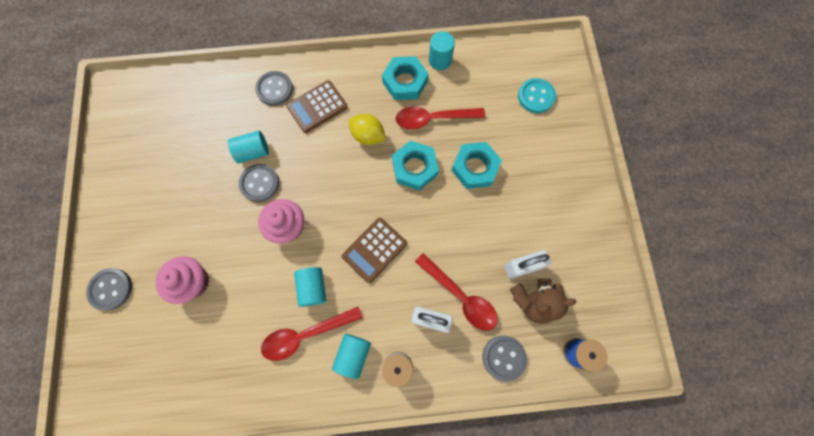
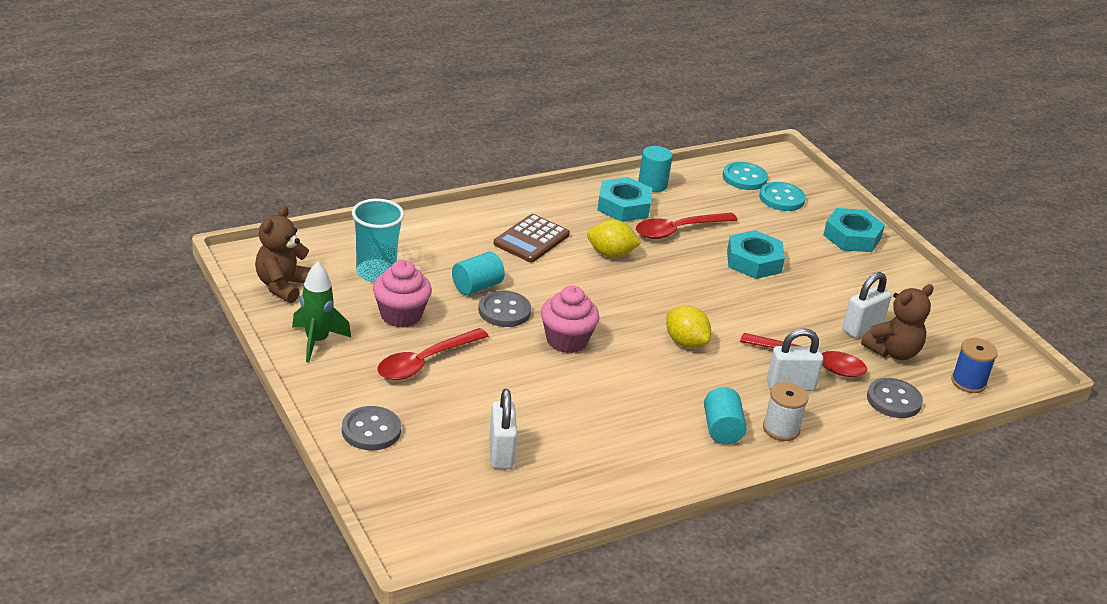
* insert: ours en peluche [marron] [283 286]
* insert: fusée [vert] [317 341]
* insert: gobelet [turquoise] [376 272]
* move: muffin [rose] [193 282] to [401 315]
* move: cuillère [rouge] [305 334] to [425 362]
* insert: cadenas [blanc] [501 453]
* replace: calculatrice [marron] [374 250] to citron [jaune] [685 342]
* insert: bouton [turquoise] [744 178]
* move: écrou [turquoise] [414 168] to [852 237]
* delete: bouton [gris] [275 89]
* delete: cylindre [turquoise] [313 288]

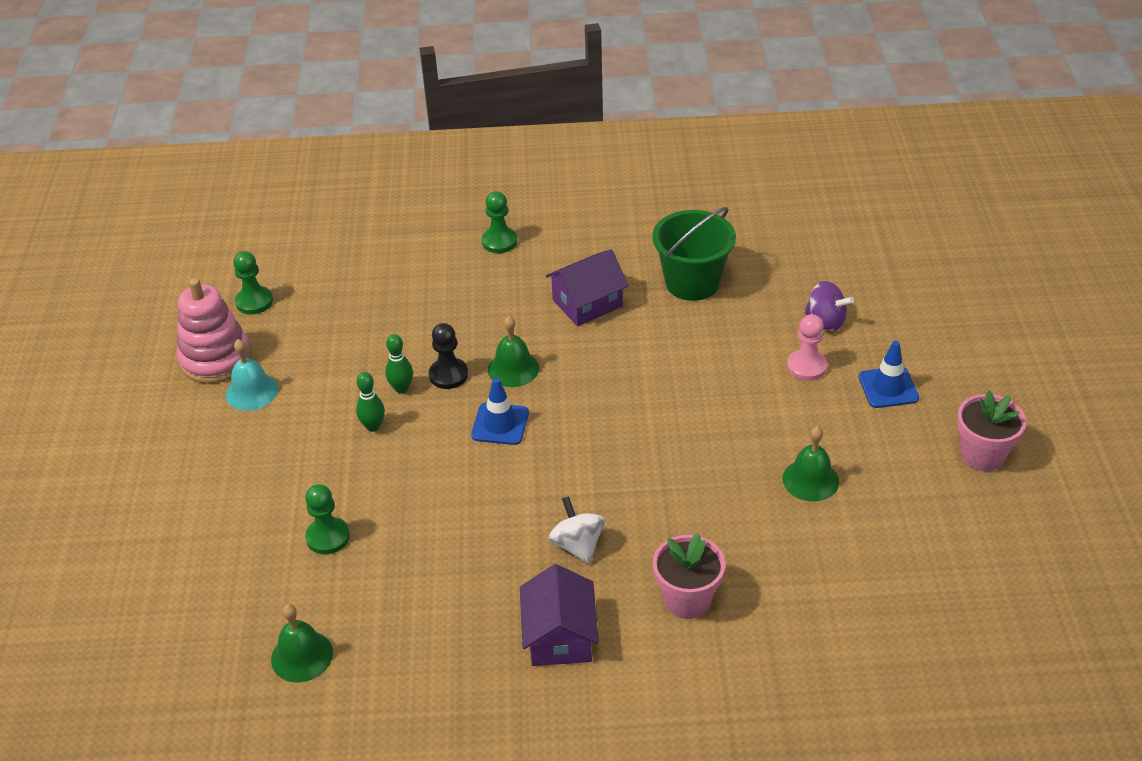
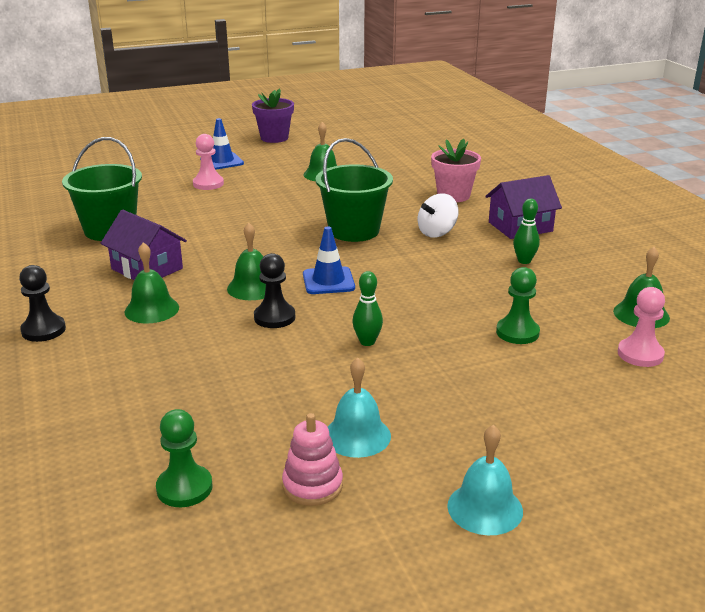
* recolor: pion [vert] [499 241] to pion [noir] [43 330]
* insert: cloche [vert] [152 309]
* recolor: pot de fleurs [rose] [982 455] to pot de fleurs [violet] [274 138]
* resize: jouet à empiler [rose] [216 359] = [312 485] x0.59
* insert: seau [vert] [354 231]
* insert: cloche [turquoise] [485 508]
* move: quille [vert] [401 388] to [524 261]
* insert: pion [rose] [640 354]
* delete: toupie [violet] [826 321]

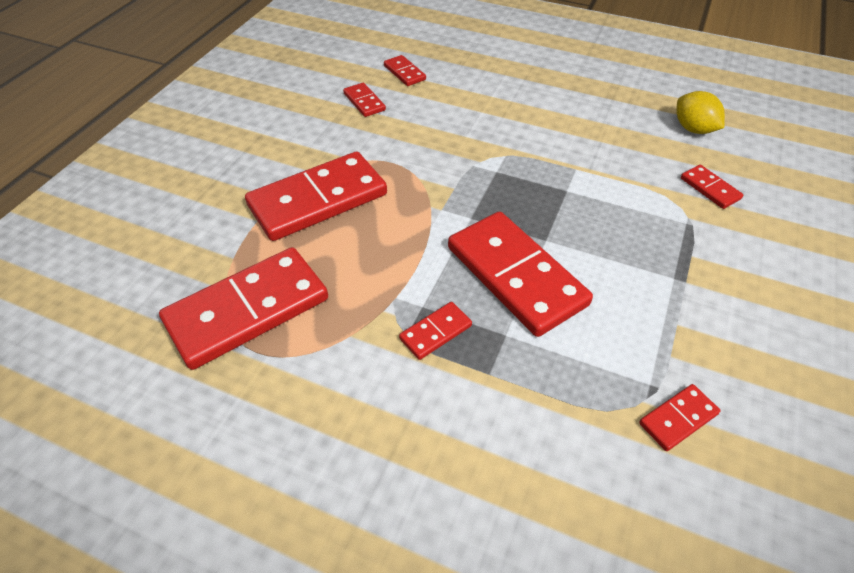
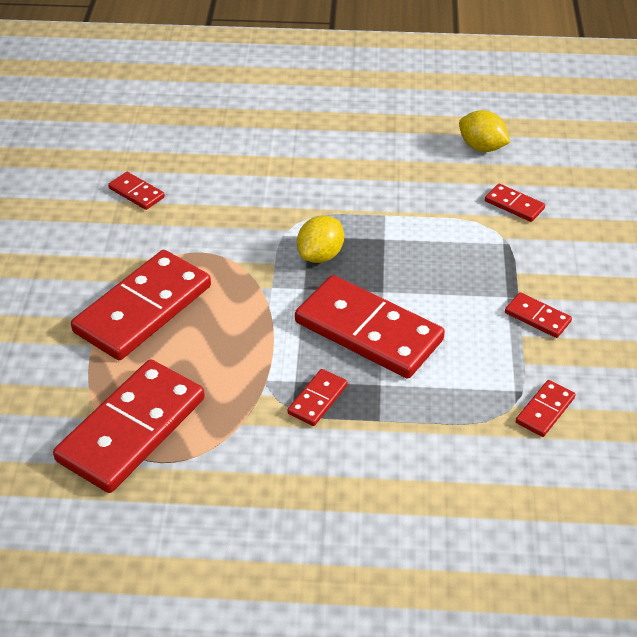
* insert: citron [jaune] [320 255]
* move: domino [rouge] [404 73] to [537 317]

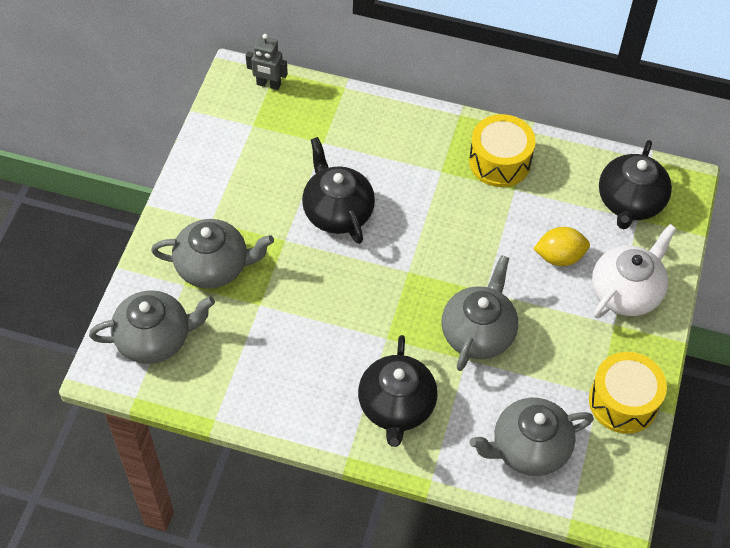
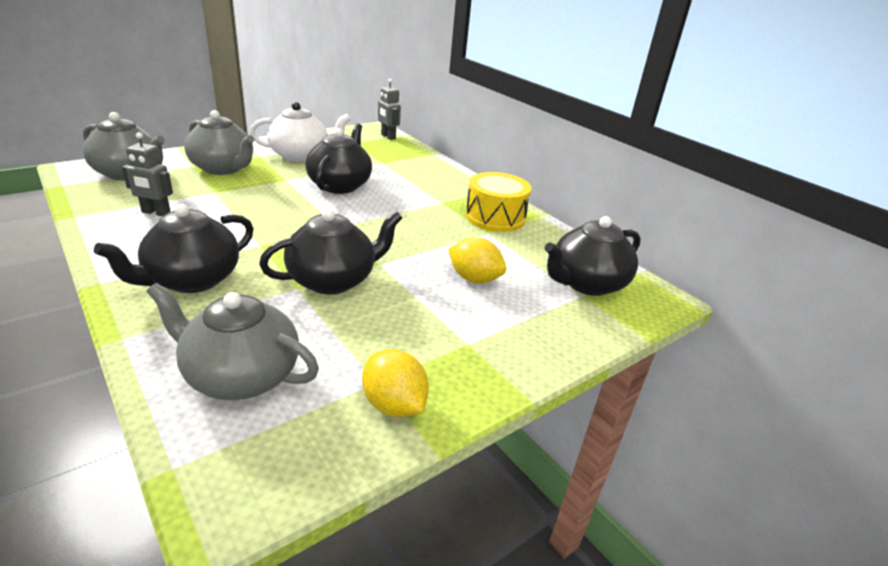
* insert: robot [gris] [156 213]
* move: théière [blanc] [626 292] to [300 156]
* recolor: théière [gris] [478 333] to théière [noir] [333 280]
* replace: tambour [jaune] [623 401] to citron [jaune] [394 405]

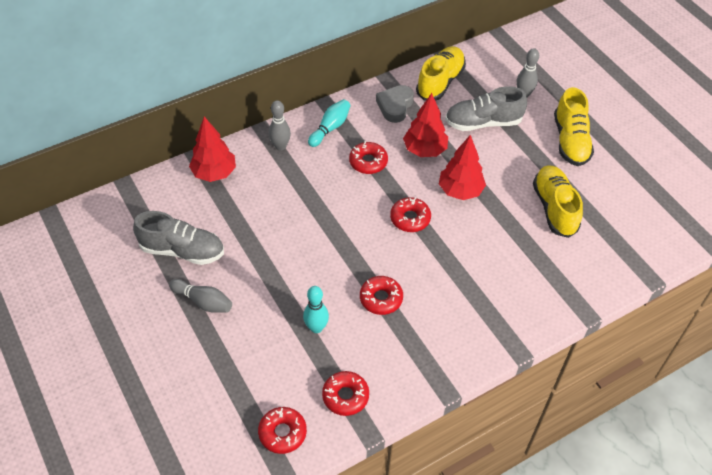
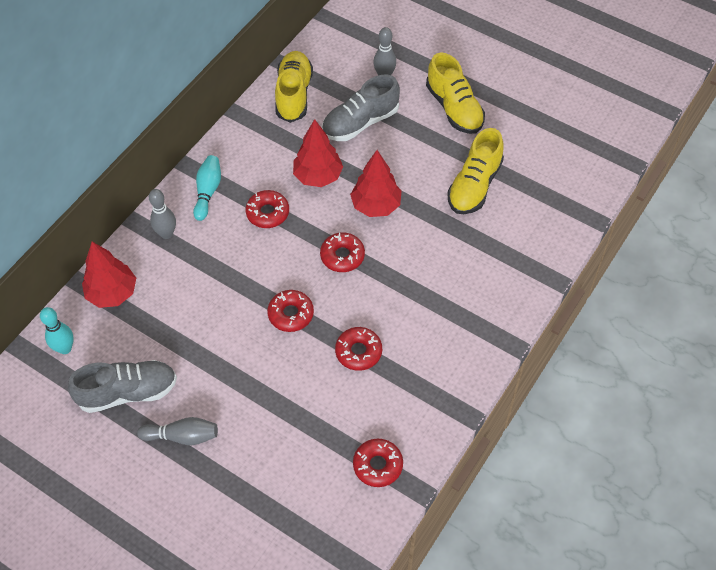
* move: quille [turquoise] [316 328] to [65 348]
* move: beignet [rouge] [282 433] to [291 314]
* rotate: chaussure [jaune] [554 208] = [474 185] 120 degrees counterclockwise
* delete: cœur [gris] [395 106]

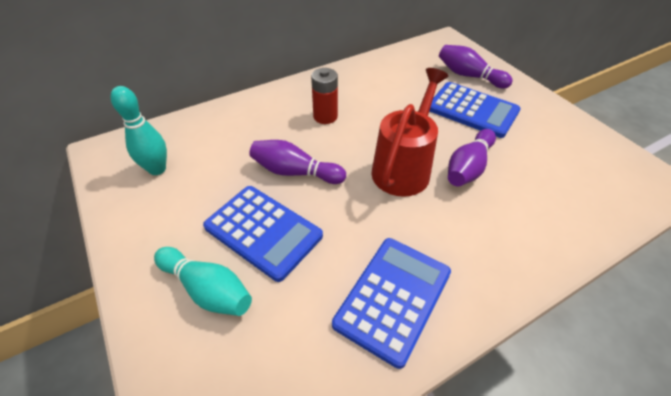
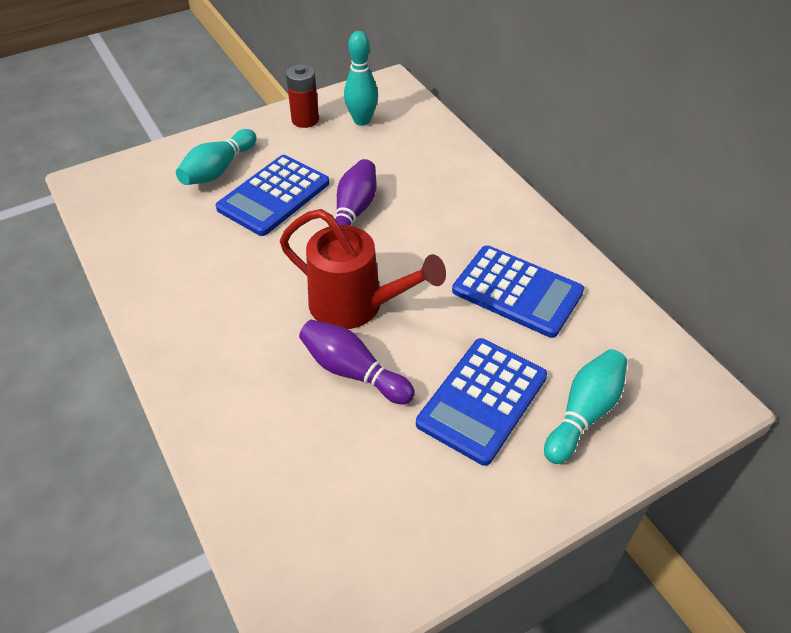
* move: pile [rouge] [325 116] to [305 120]
* move: calculatrice [bleu] [393 298] to [517 291]
* recolor: quille [violet] [469 76] to quille [turquoise] [584 413]

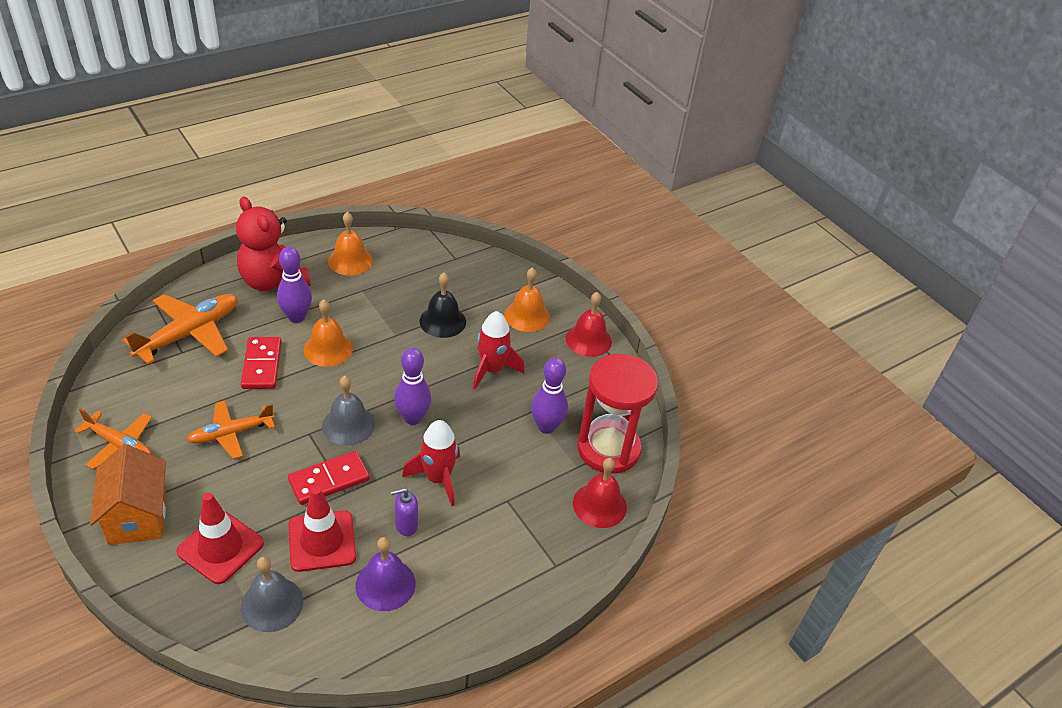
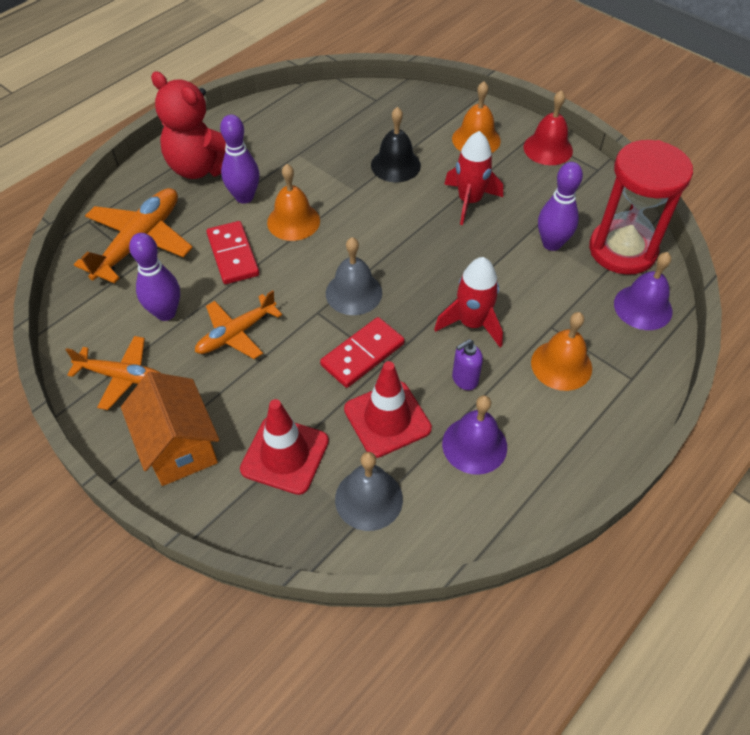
* move: quille [violet] [412 418] to [166 313]
* move: cloche [orange] [350 260] to [561 365]
* recolor: cloche [rouge] [599 505] to cloche [violet] [643 307]

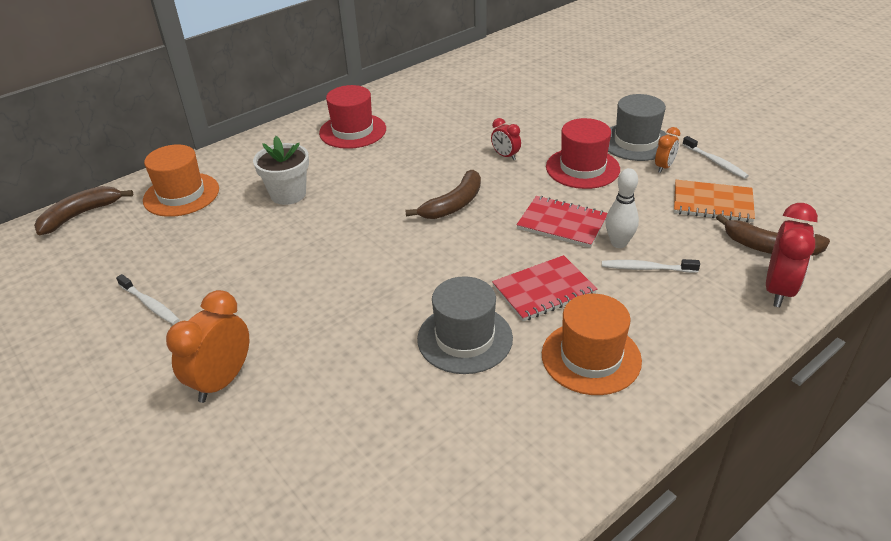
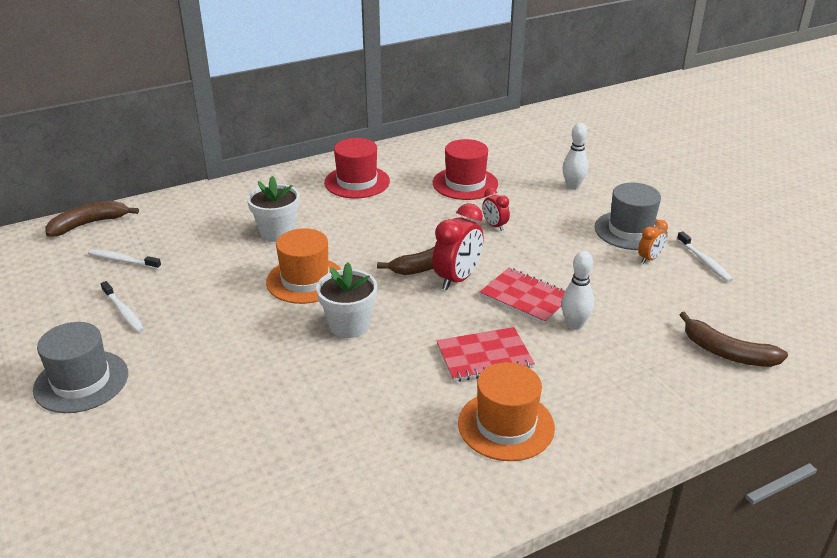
* move: chapeau [gris] [465 338] to [81 381]
* move: brosse à dents [blanc] [646 268] to [123 260]
* move: chapeau [orange] [181 194] to [305 280]
* insert: pot de fleurs [blanc] [349 325]
* move: chapeau [rouge] [582 168] to [465 183]
* move: réveil [rouge] [778 290] to [457 279]
* insert: quille [blanc] [573 186]
* delete: réveil [orange] [222 381]
* delete: carnet [orange] [712 203]

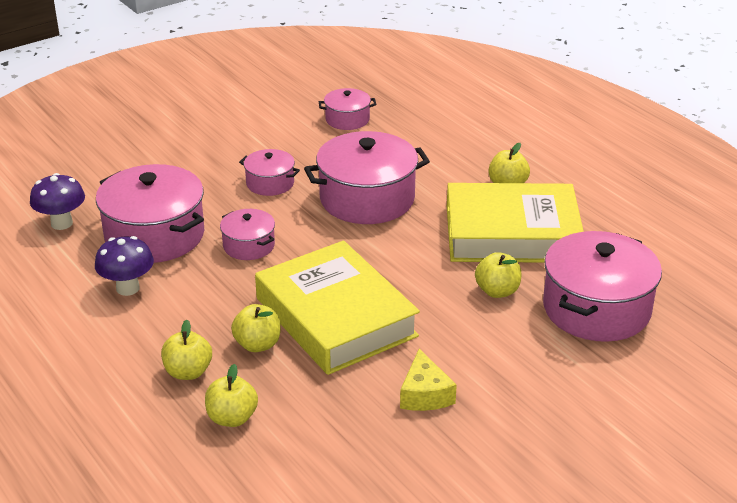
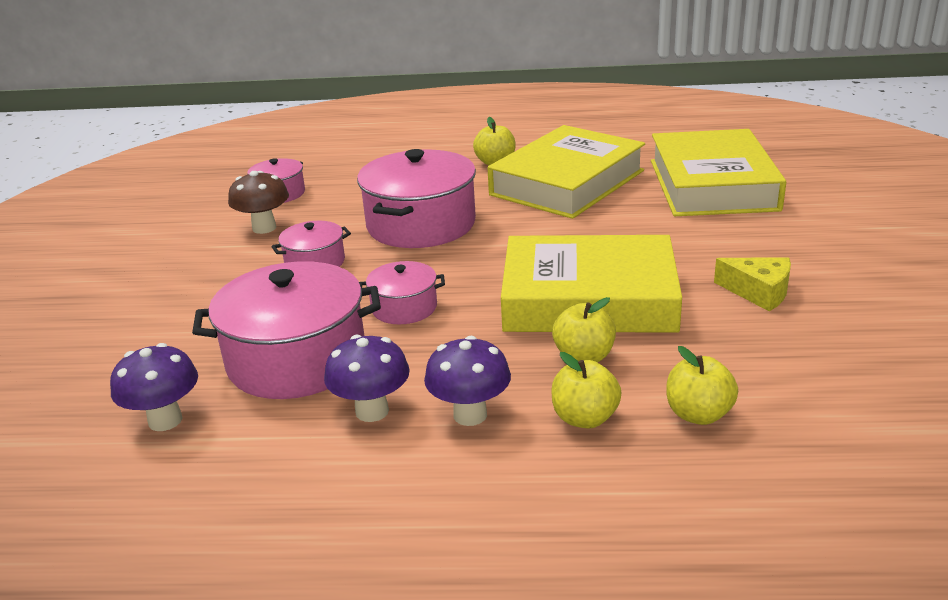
* insert: champignon [marron] [264 228]
* insert: champignon [violet] [470 415]
* replace: marmite [rose] [596 309] to livre [jaune] [712 185]
* delete: pomme [jaune] [497 291]

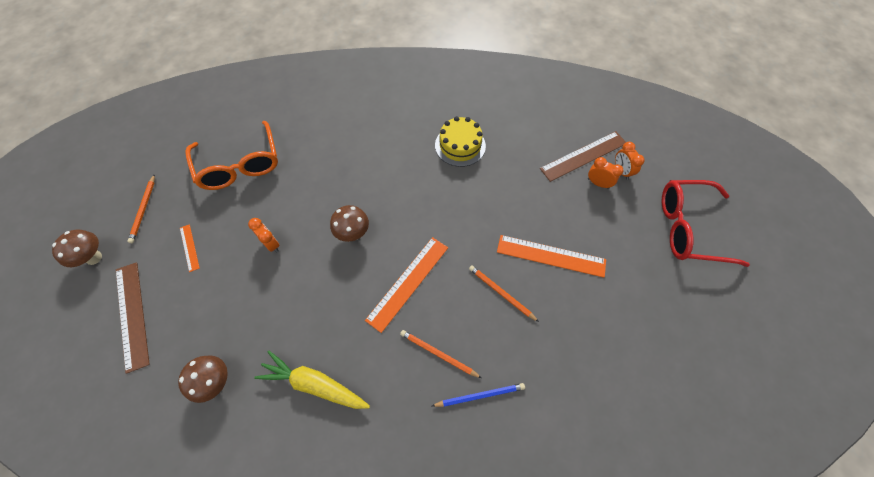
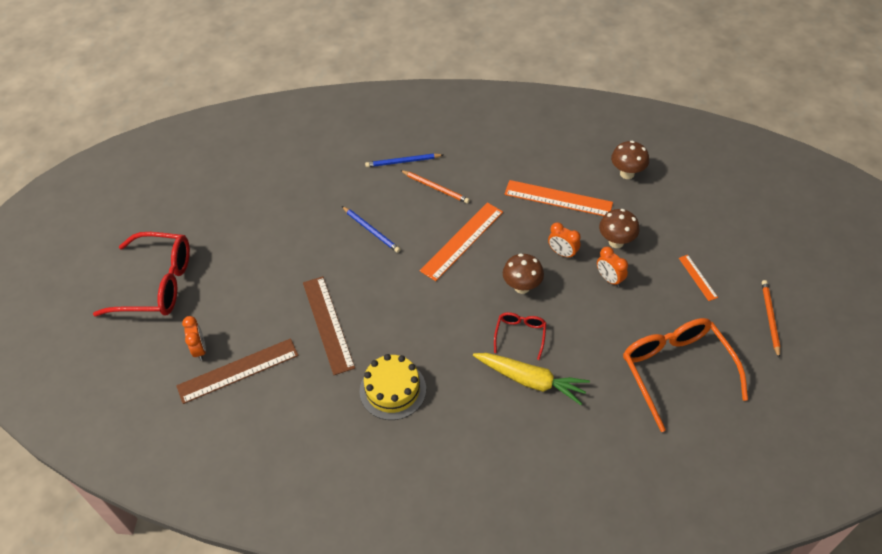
* move: règle [marron] [132 315] to [328 324]
* recolor: crayon [orange] [501 293] to crayon [bleu] [371 230]
* move: carotte [jaune] [314 384] to [530 380]
* insert: lunettes [rouge] [520 335]
* move: règle [orange] [551 256] to [558 198]
* move: réveil [orange] [598 183] to [562 253]
* move: champignon [marron] [94 258] to [616 242]

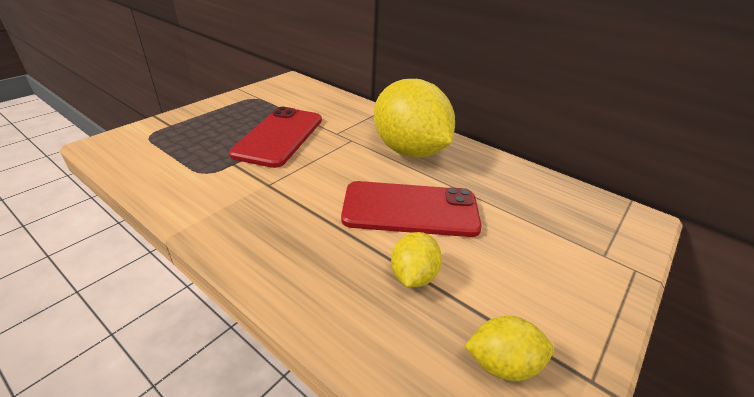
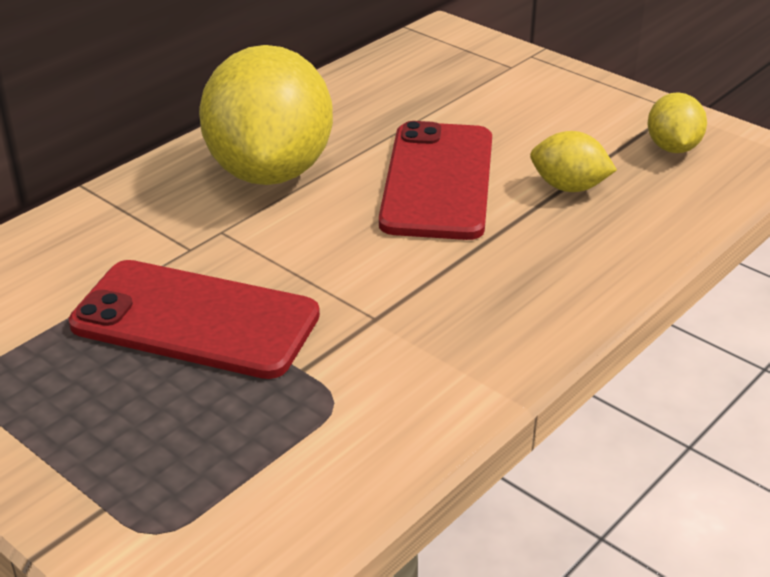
* rotate: citron [jaune] [409 151] = [270 171] 60 degrees counterclockwise

